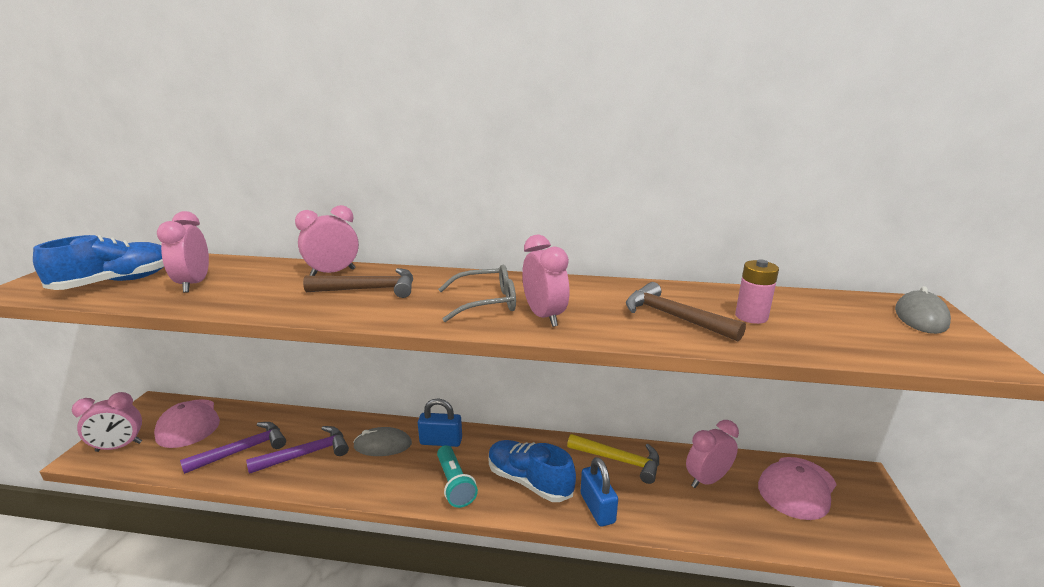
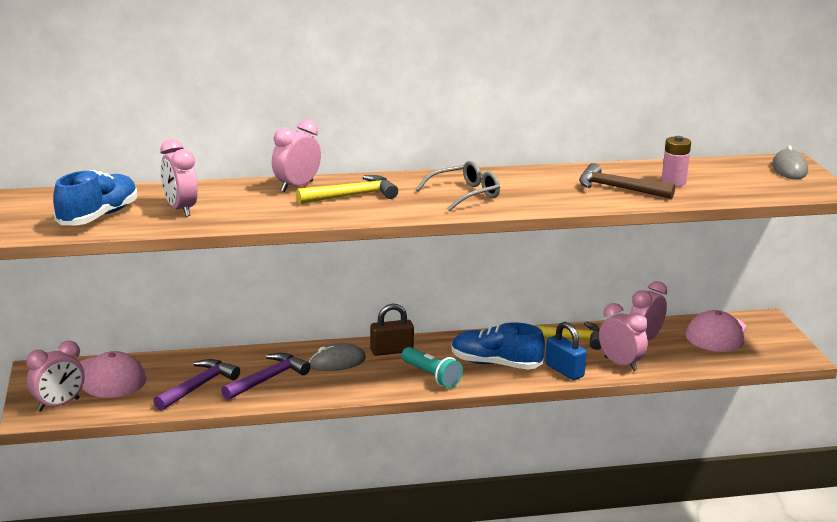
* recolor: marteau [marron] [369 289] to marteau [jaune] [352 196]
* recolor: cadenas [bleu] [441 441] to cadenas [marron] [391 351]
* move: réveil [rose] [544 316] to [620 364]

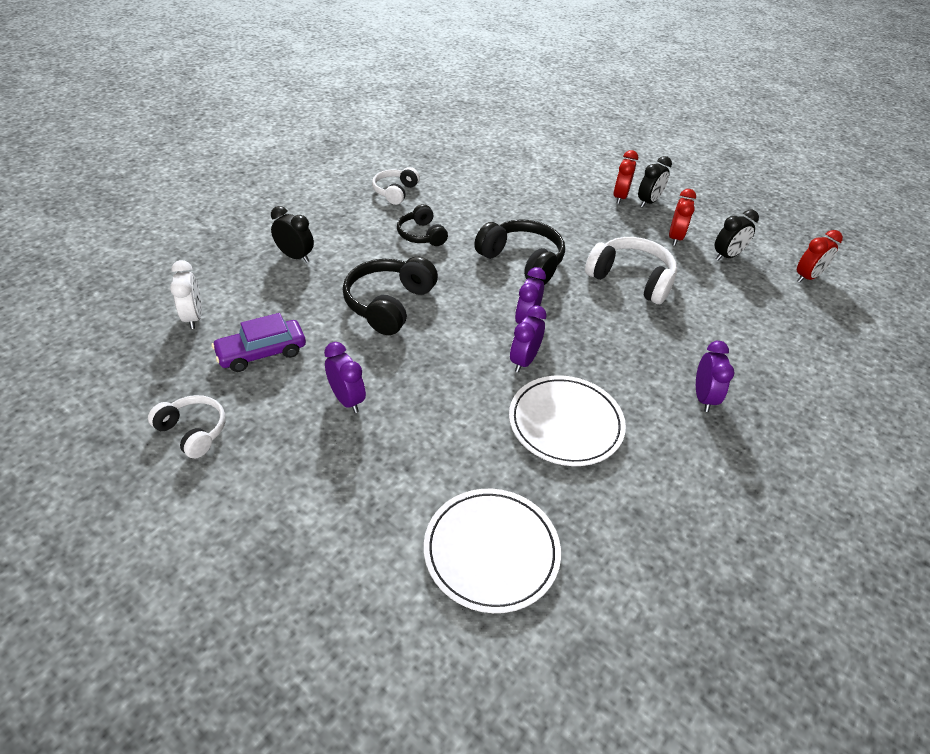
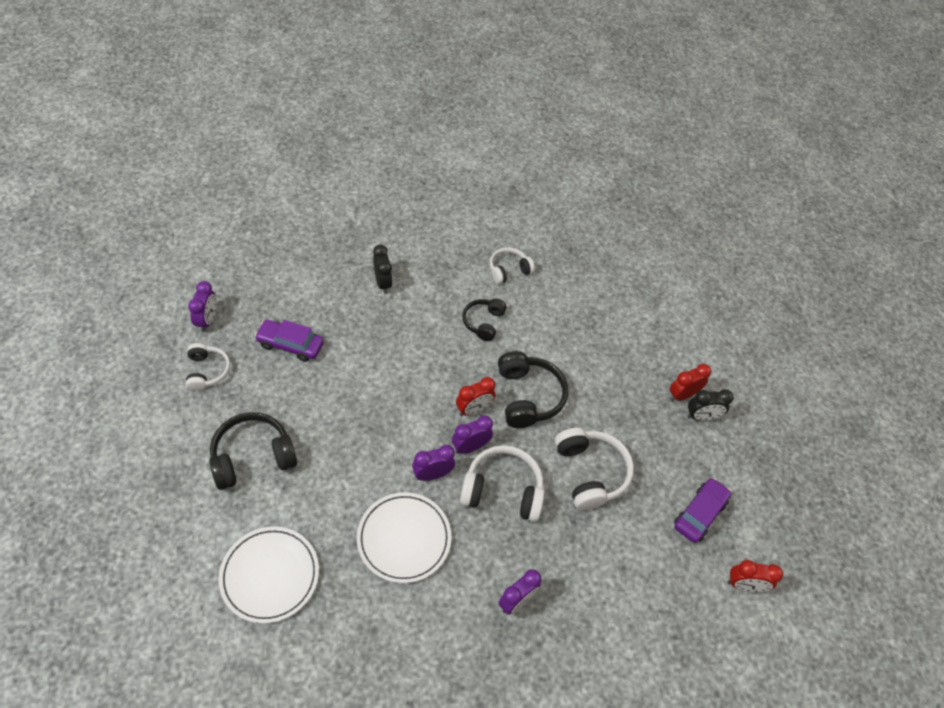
* move: réveil [violet] [347 400] to [207 320]
* move: casque audio [noir] [389 304] to [252 457]
* move: réveil [rouge] [675 238] to [473 409]
* insert: casque audio [blanc] [502 490]
* replace: réveil [noir] [727 256] to voiture [violet] [699 514]
* delete: réveil [blanc] [193 317]

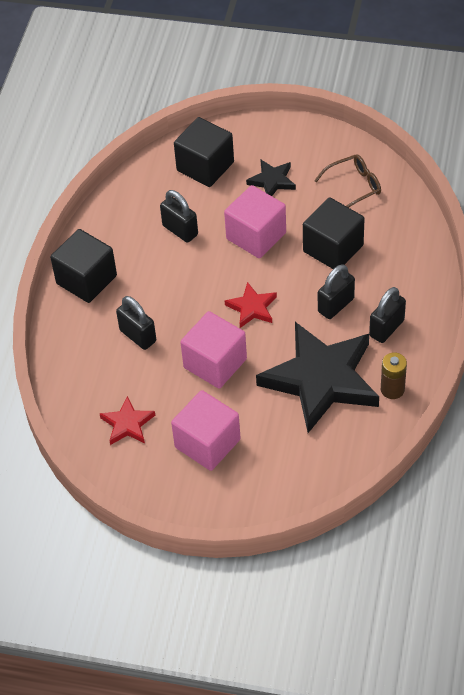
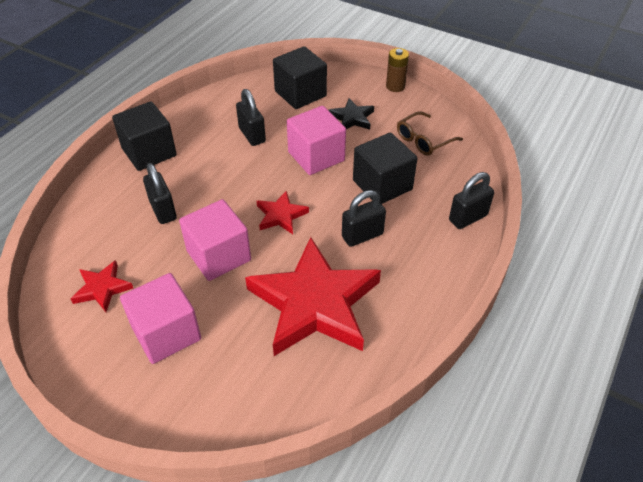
* recolor: étoile [noir] [321 380] to étoile [rouge] [315 303]
* move: pile [marron] [392 389] to [395 86]
* rotate: lunettes [marron] [353 187] = [424 140] 150 degrees clockwise
* move: cadenas [noir] [386 328] to [468 218]

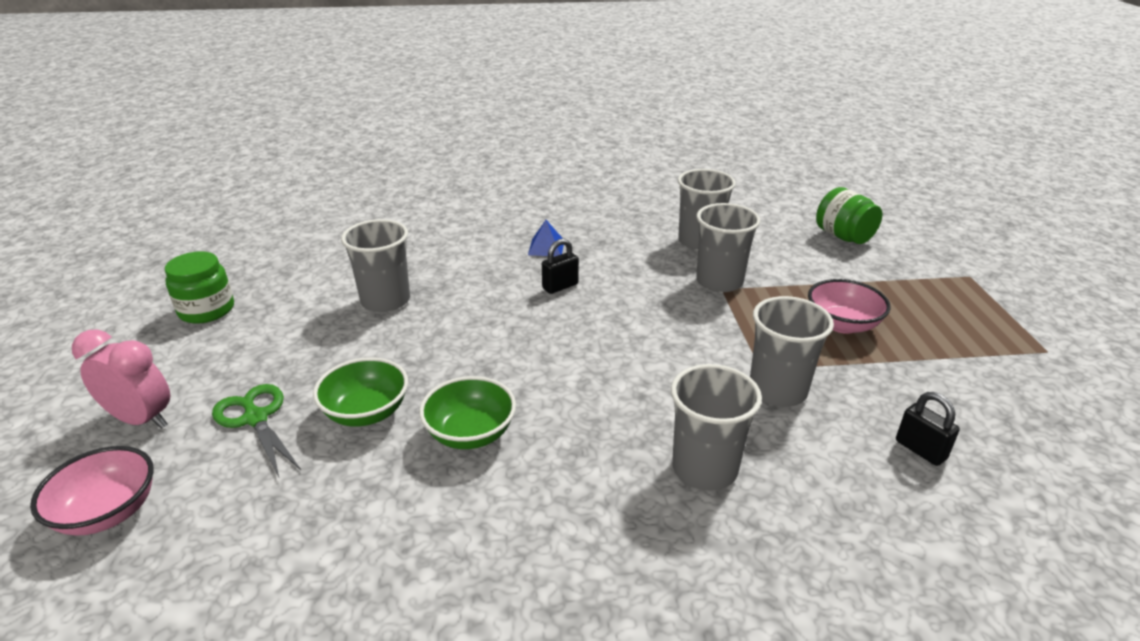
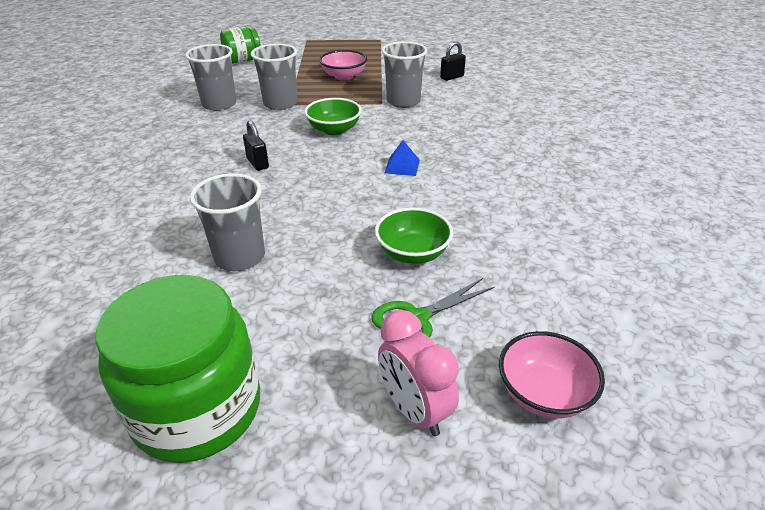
* resize: bocal [vert] [207 310] = [197 409] x1.78
* move: bol [vert] [470 433] to [334 130]
* rotate: réveil [rose] [141 419] = [414 410] 60 degrees counterclockwise
* move: pyramide [bleu] [546 247] to [402 166]
* delete: gobelet [gris] [704 468]

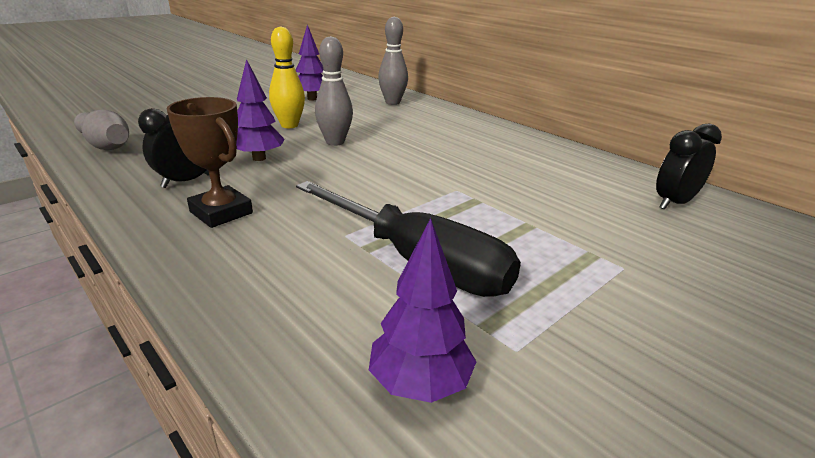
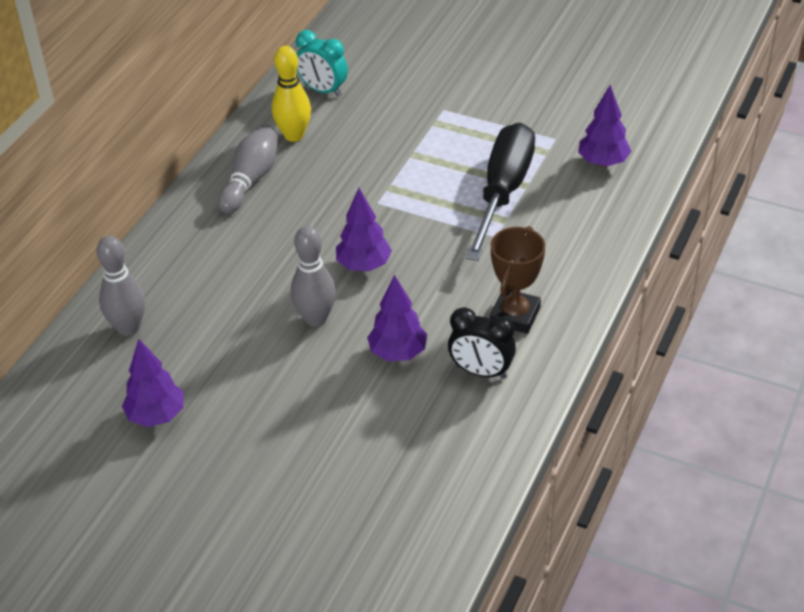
* move: quille [gris] [105 144] to [251 180]
* move: quille [jaune] [289 125] to [294 135]
* recolor: réveil [noir] [674 203] to réveil [turquoise] [323 90]
* insert: arbre [violet] [364 265]

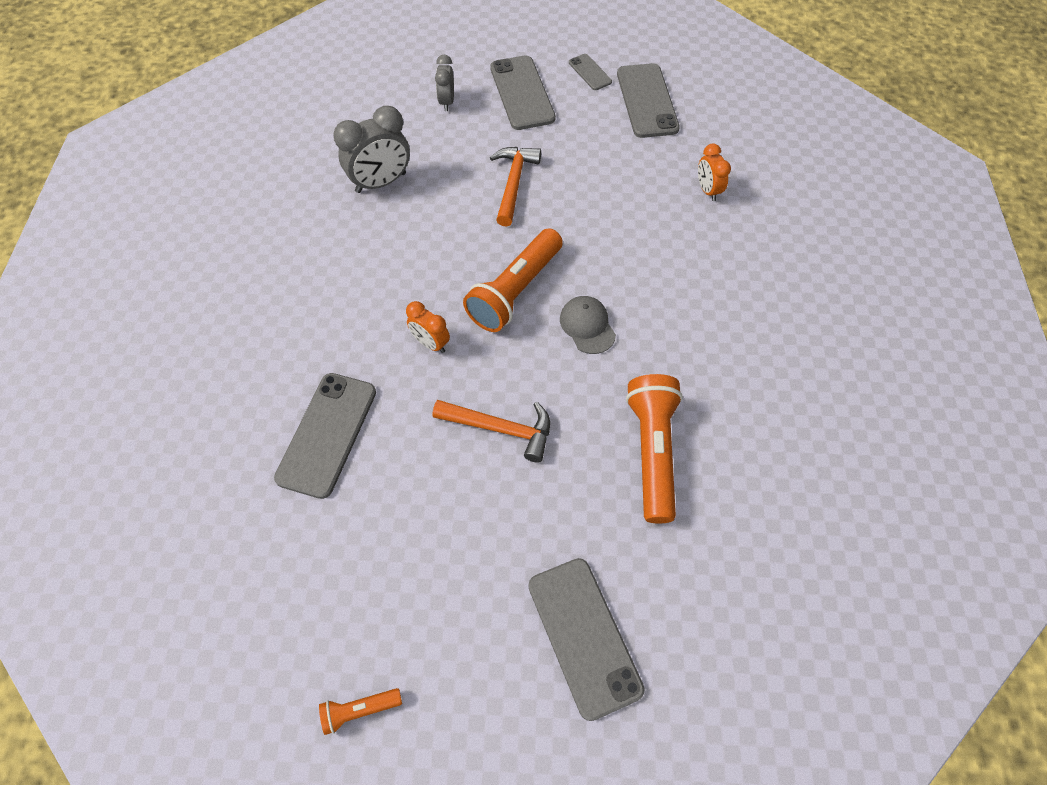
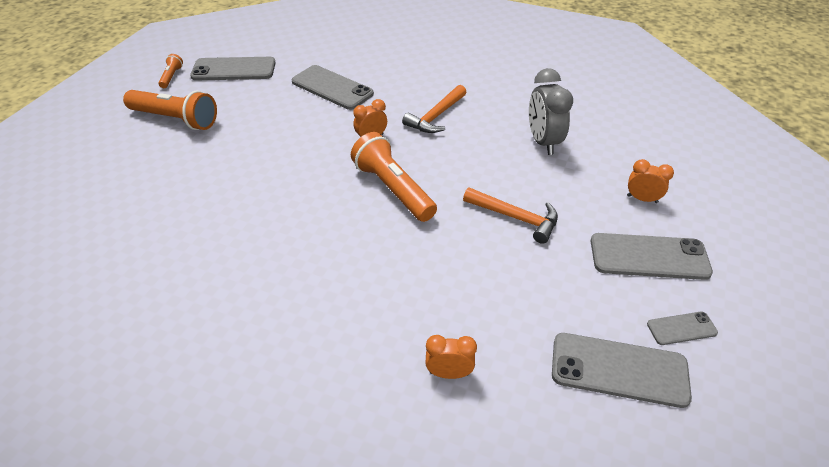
* move: lampe de poche [orange] [652 452] to [175 119]
* move: téléphone [gris] [584 636] to [234 69]
* move: marteau [orange] [501 429] to [436 116]
* recolor: réveil [gris] [447 102] to réveil [orange] [642 199]
* delete: casquette [gris] [587 326]

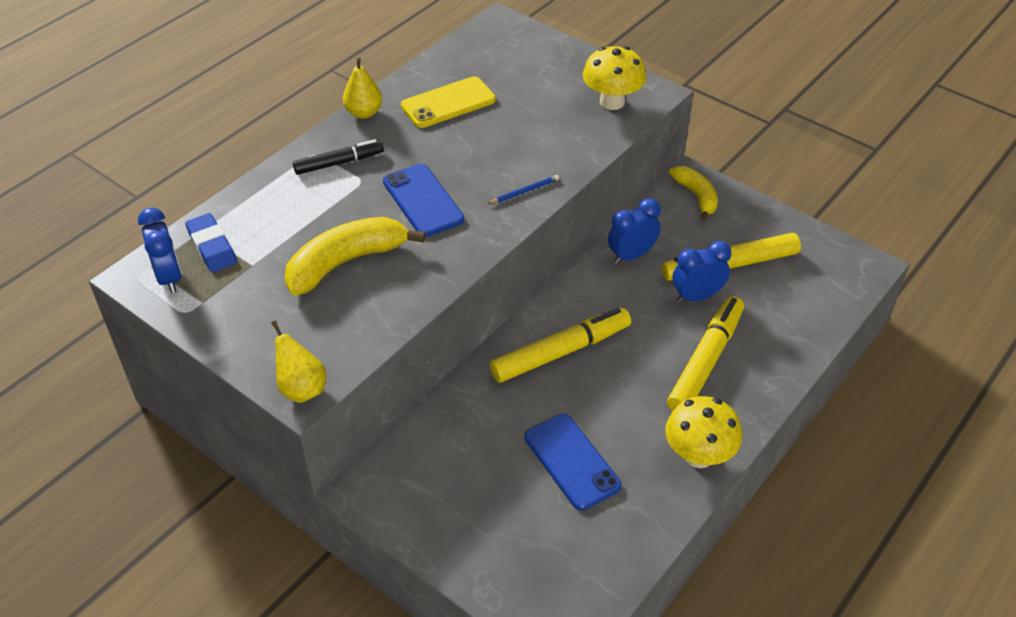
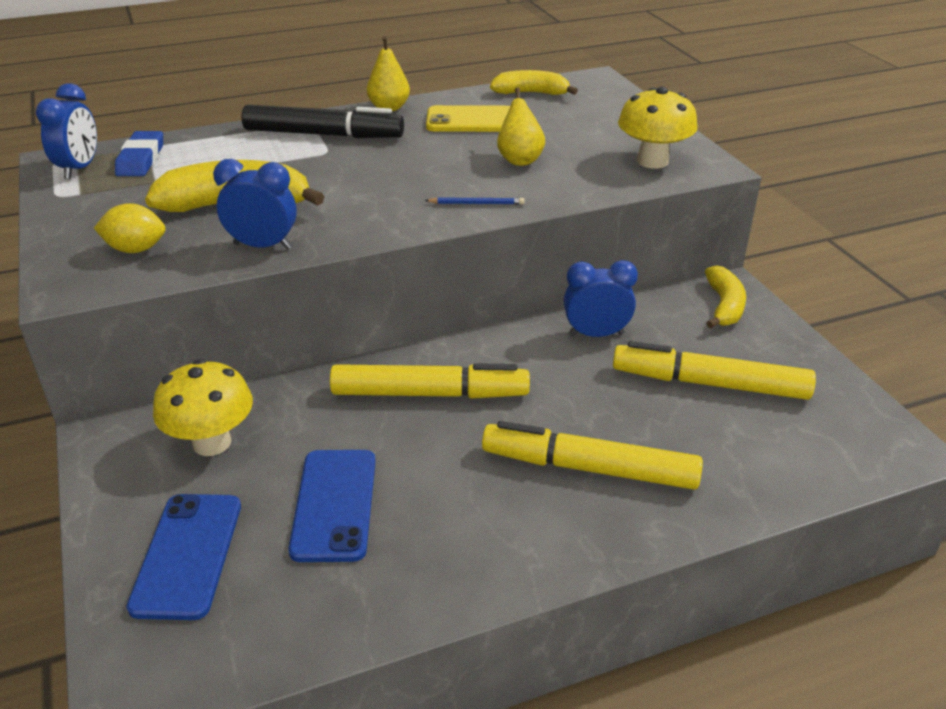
* insert: citron [jaune] [136 249]
* move: téléphone [bleu] [423 200] to [187 555]
* move: champignon [jaune] [698 455] to [212 442]
* move: réveil [bleu] [697 296] to [263 246]
* resize: feutre [noir] [338 163] = [322 134] x1.60
* rotate: feutre [jaune] [705 362] = [590 468] 135 degrees counterclockwise
* insert: banane [jaune] [531 93]
* move: poire [jaune] [302 389] to [519 160]

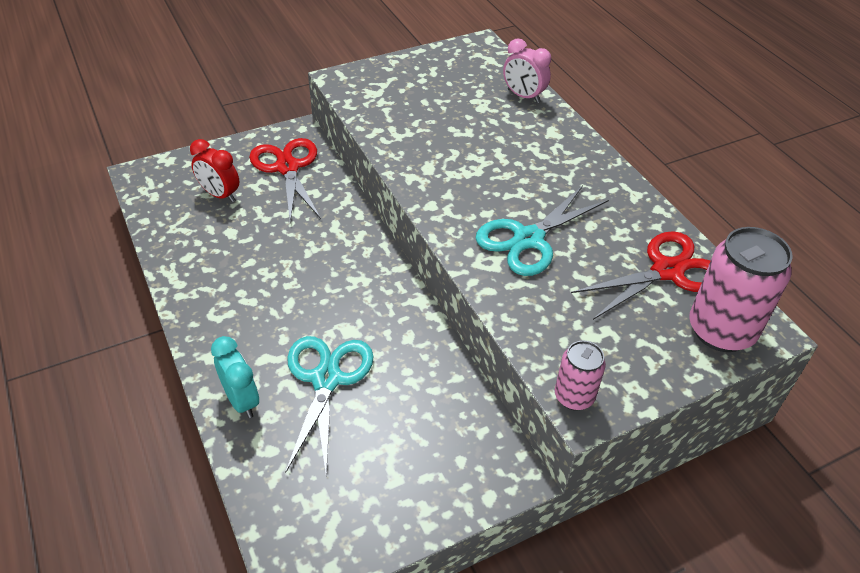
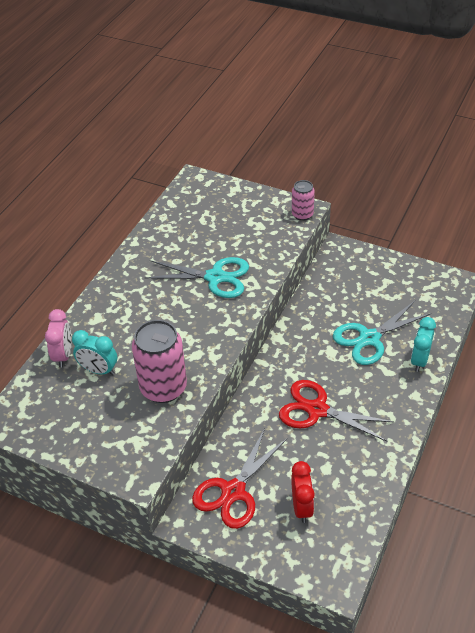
* insert: réveil [turquoise] [99 370]
* move: canette [rose] [721 331] to [163 388]
* move: ciseaux [rouge] [667 271] to [317 410]

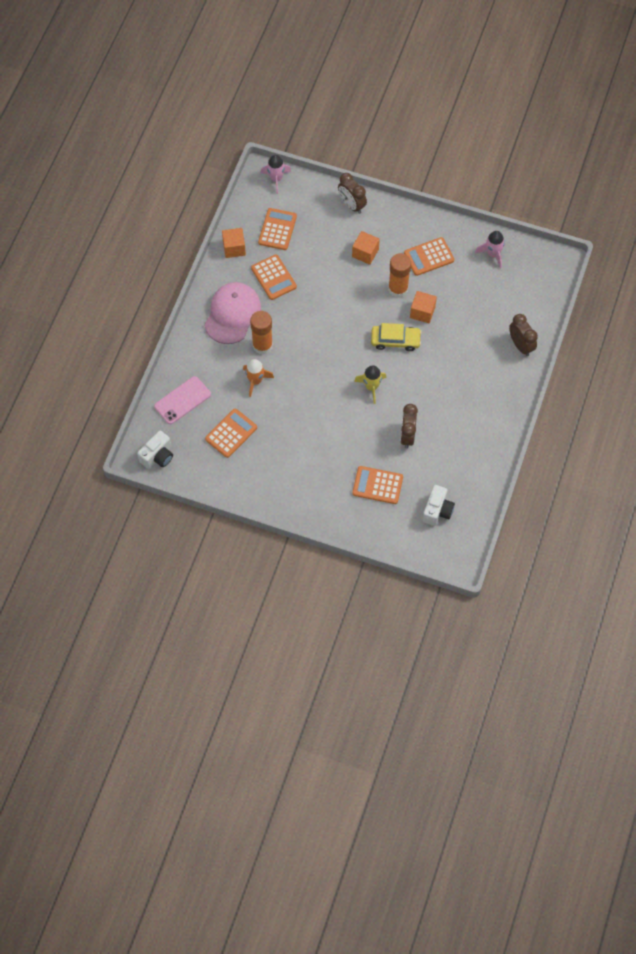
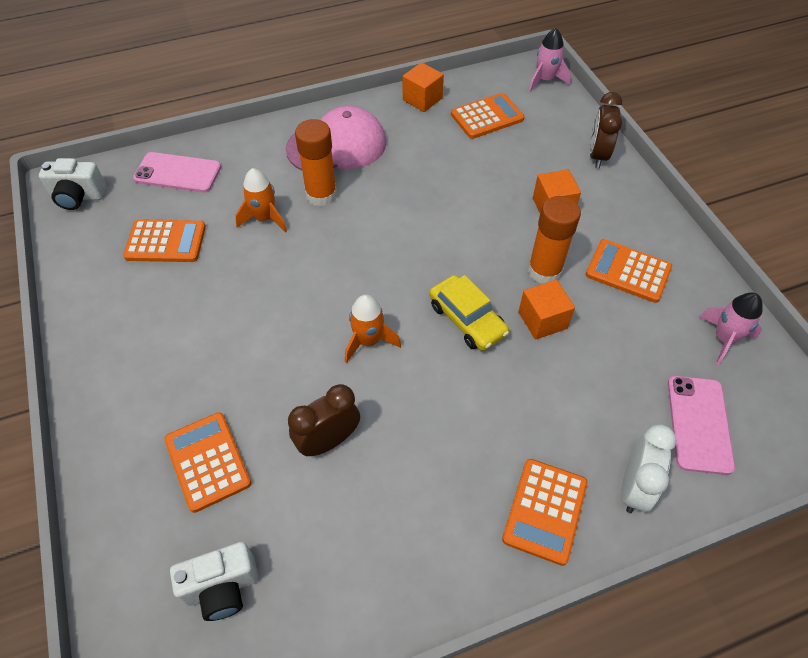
* recolor: fusée [jaune] [371 387] to fusée [orange] [368 341]
* move: calculatrice [orange] [273 277] to [545 511]
* recolor: réveil [marron] [520 345] to réveil [blanc] [633 487]
* insert: téléphone [rose] [699 424]

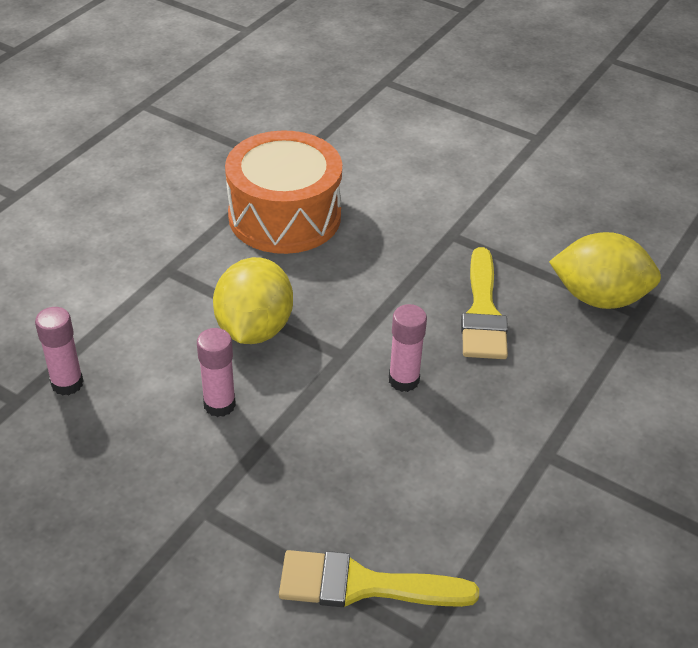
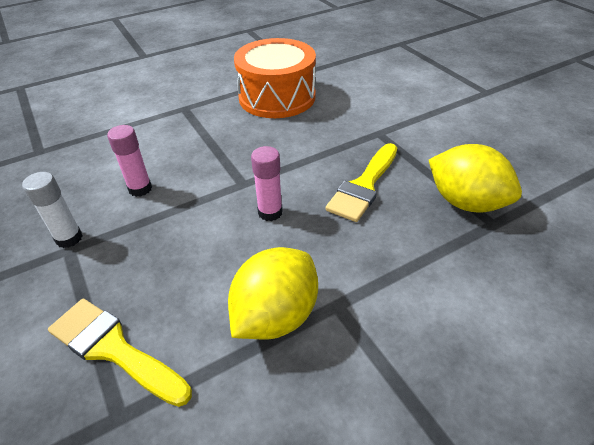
* insert: bâton de colle [blanc] [69 238]
* move: citron [jaune] [254 328] to [275 315]
* delete: bâton de colle [rose] [67 383]

